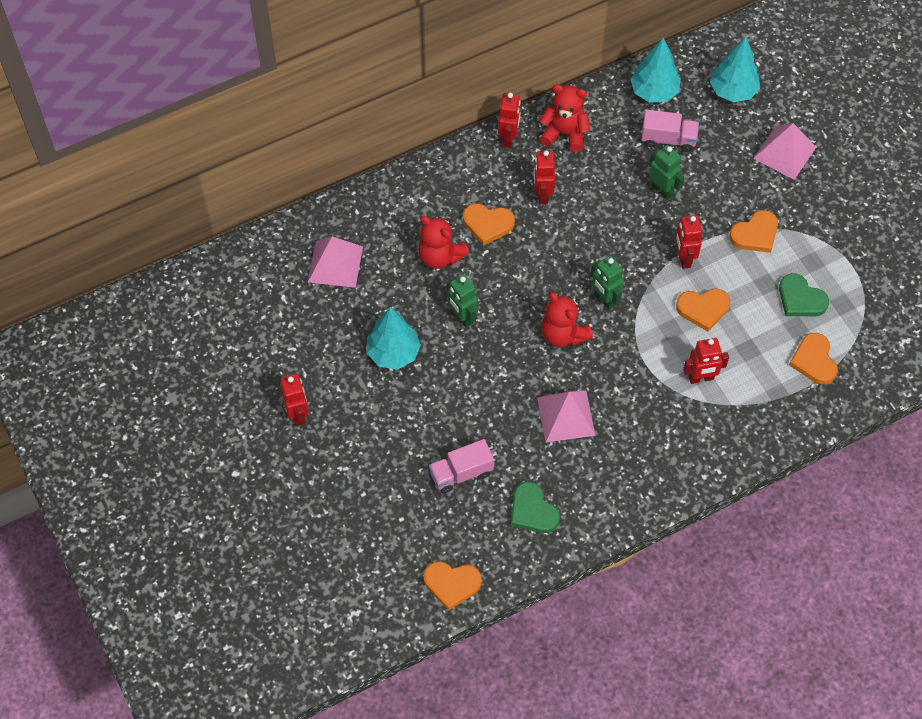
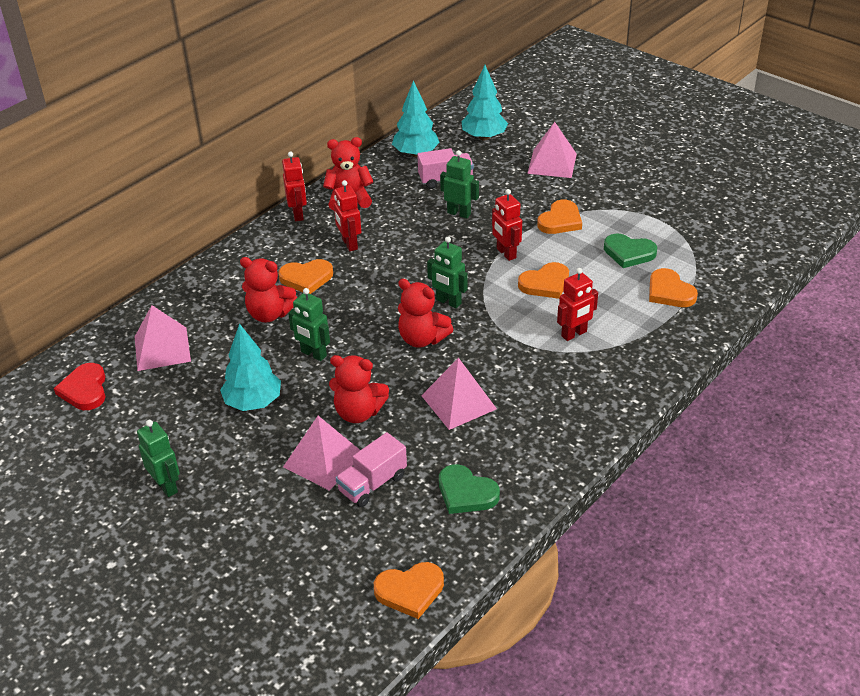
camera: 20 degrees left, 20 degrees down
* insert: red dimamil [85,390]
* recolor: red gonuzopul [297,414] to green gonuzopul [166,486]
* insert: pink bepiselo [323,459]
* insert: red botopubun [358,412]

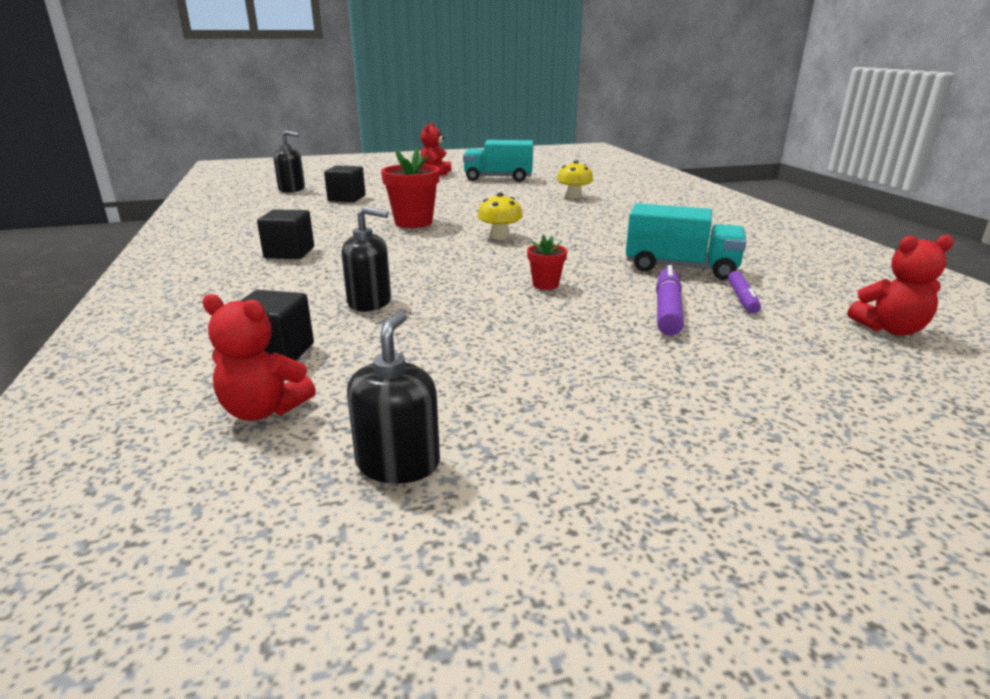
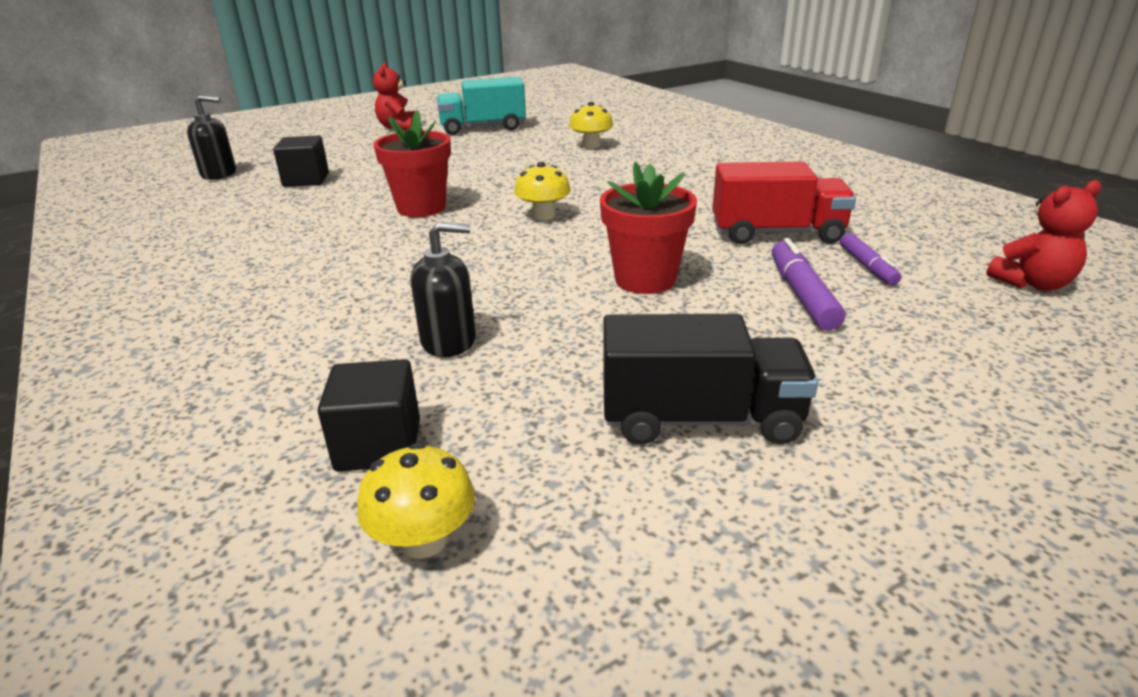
camera: 15 degrees left, 5 degrees up
* replace: red botopubun [264,410] to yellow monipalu [424,540]
* resize: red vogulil [545,285] = [645,280] x1.90
* insert: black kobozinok [700,419]
* recolor: turquoise kobozinok [680,268] to red kobozinok [776,233]
* delete: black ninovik [289,253]
* delete: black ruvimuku [398,463]

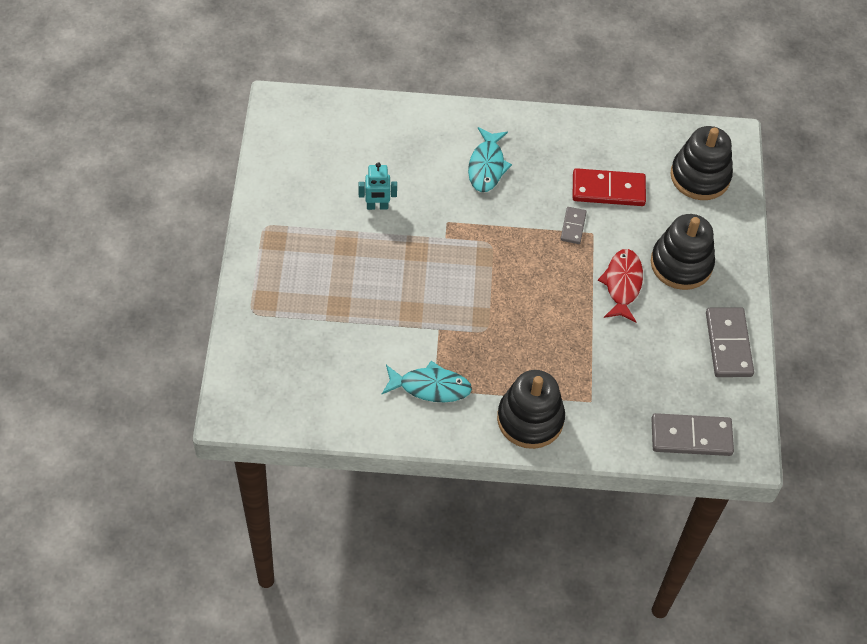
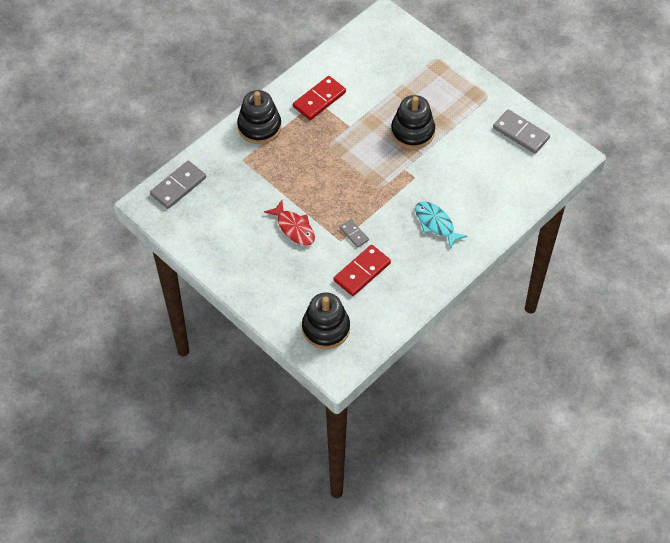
camera: 135 degrees right, 0 degrees up
* replace: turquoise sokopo [430,387] to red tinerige [319,100]
* move: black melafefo [681,264] to [412,132]
* move: grey tinerige [728,344] to [521,133]
* delete: turquoise gonuzopul [377,206]

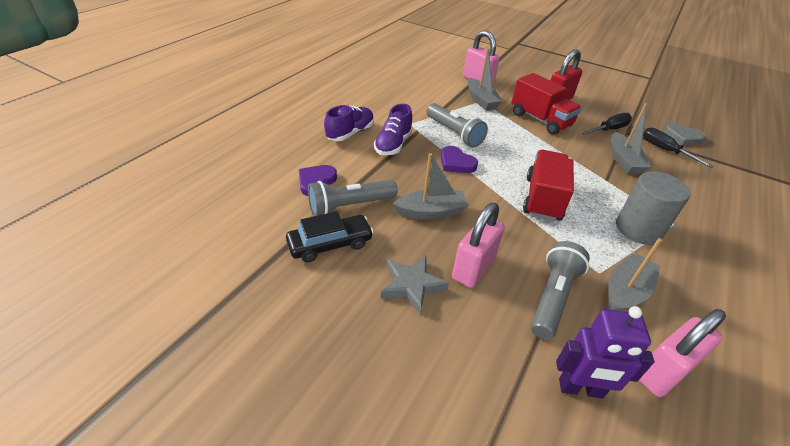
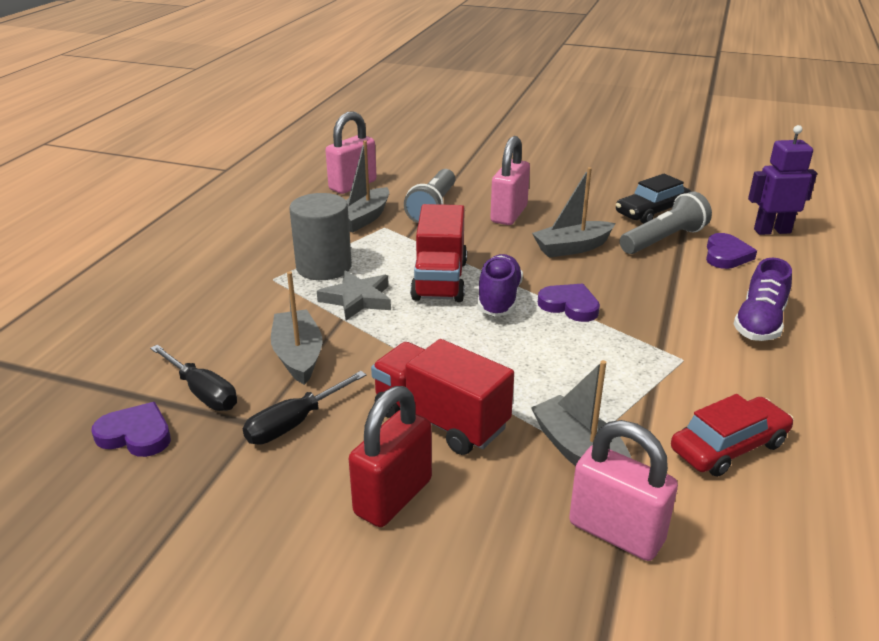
camera: 170 degrees right, 10 degrees down
* recolor: grey dimamil [682,137] to purple dimamil [136,435]
* move: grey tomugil [412,285] to [357,299]
* move: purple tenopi [393,144] to [499,299]
* insert: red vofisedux [729,447]
* move: purple gonuzopul [580,389] to [772,231]
* delete: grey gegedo [454,133]

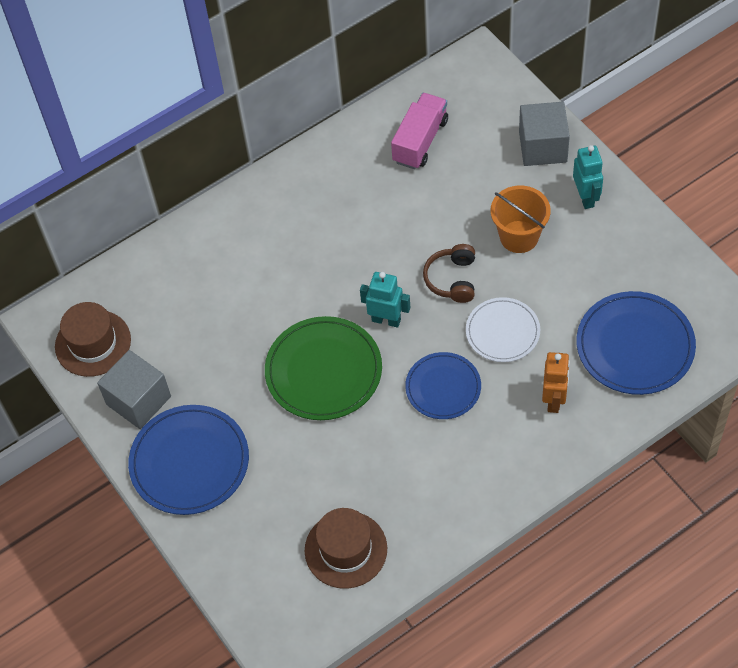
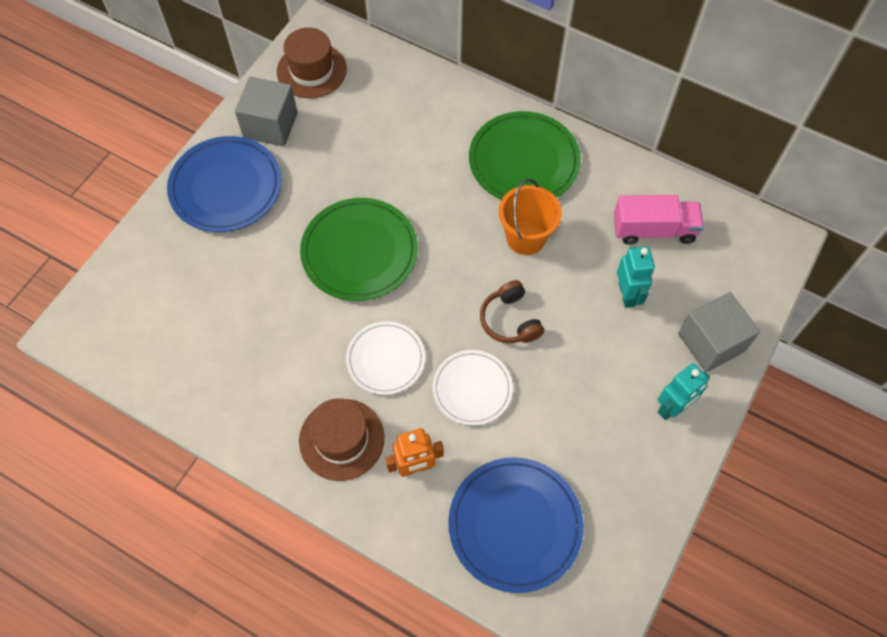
camera: 60 degrees right, 5 degrees up
* move: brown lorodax [346,549] to [341,439]
* recolor: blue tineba [443,387] to white tineba [385,359]
* insert: green tineba [524,161]
* rotate: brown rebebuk [452,279] = [510,320] 90 degrees counterclockwise
* move: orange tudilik [519,236] to [525,237]
* move: turquoise gonuzopul [386,320] to [627,294]

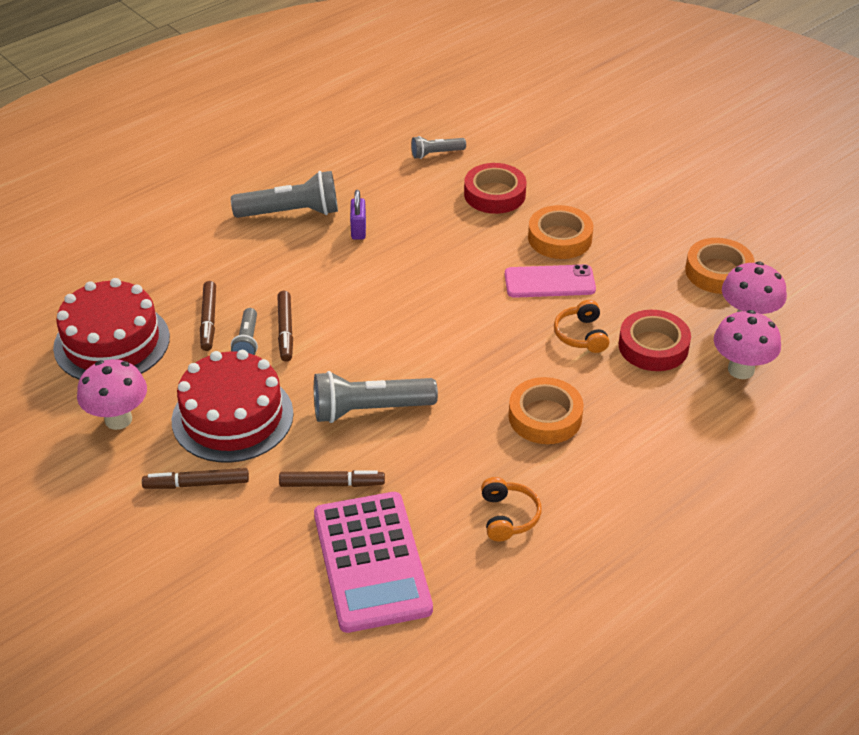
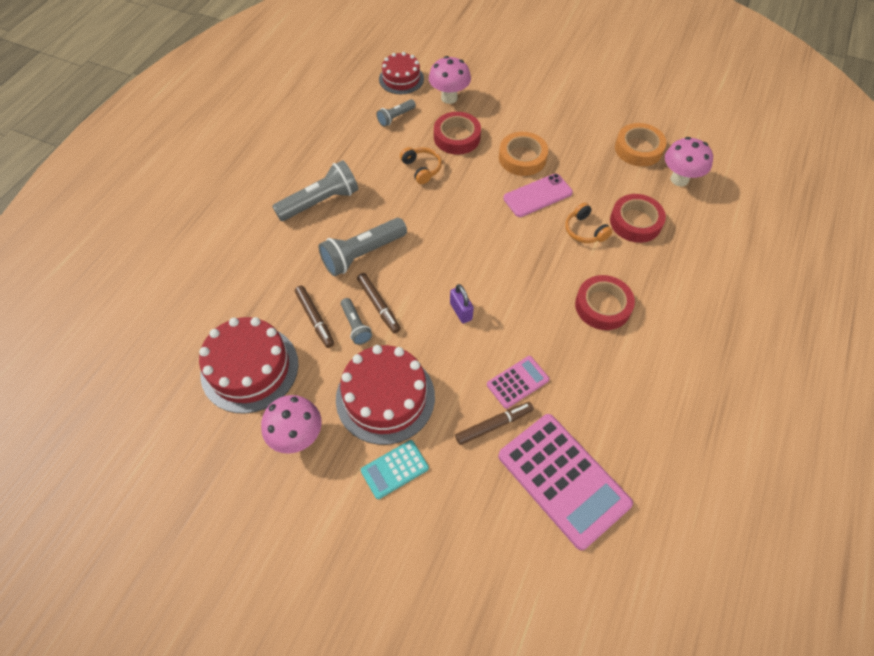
camera: 25 degrees left, 15 degrees up
* move: grey gegedo [369,410] to [362,254]
* replace: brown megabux [196,484] to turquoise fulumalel [394,469]
* insert: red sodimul [401,79]
* move: orange rebebuk [508,516] to [421,169]
* move: pink monipalu [741,370] to [449,98]
* move: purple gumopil [358,230] to [461,311]
* insert: pink fulumalel [517,382]
* recolor: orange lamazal [545,417] to red lamazal [602,306]

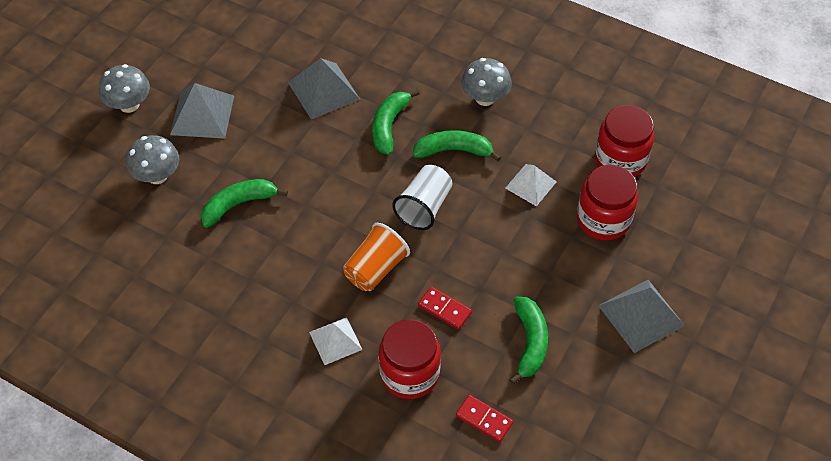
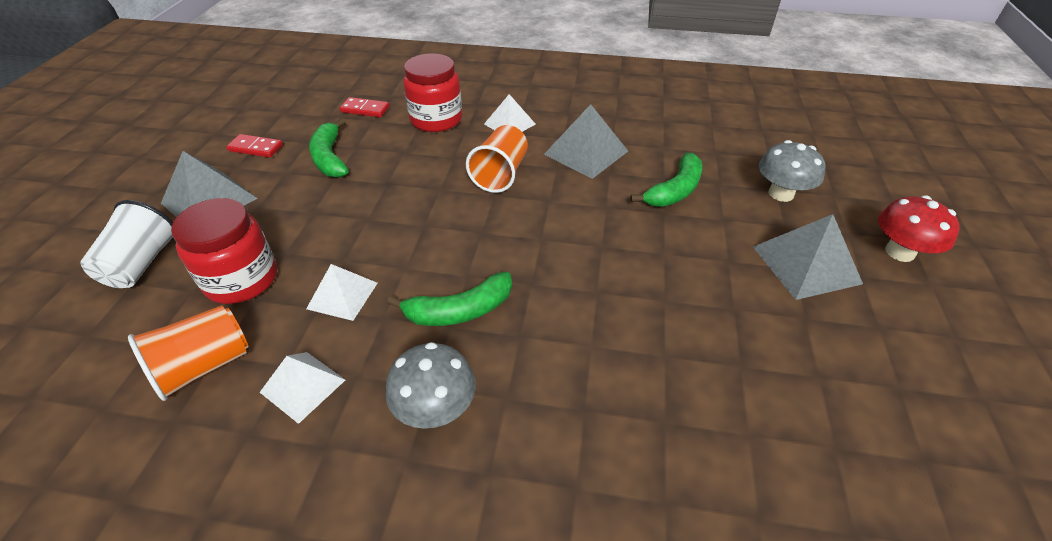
camera: 160 degrees right, 10 degrees down
* move: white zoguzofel [424,207] to [142,264]
* replace: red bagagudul [620,160] to orange zoguzofel [204,366]
* move: red tinerige [444,309] to [256,148]
* insert: white bepiselo [303,386]
* move: grey bepiselo [324,90] to [586,152]
* recolor: grey monipalu [129,104] to red monipalu [899,252]
* delete: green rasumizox [389,126]

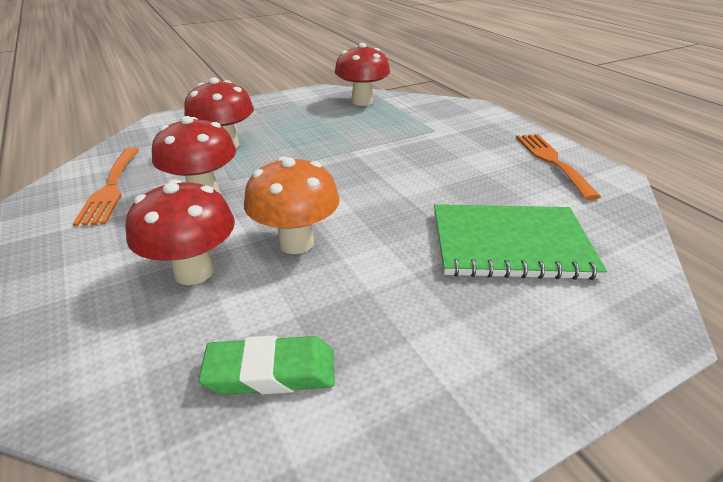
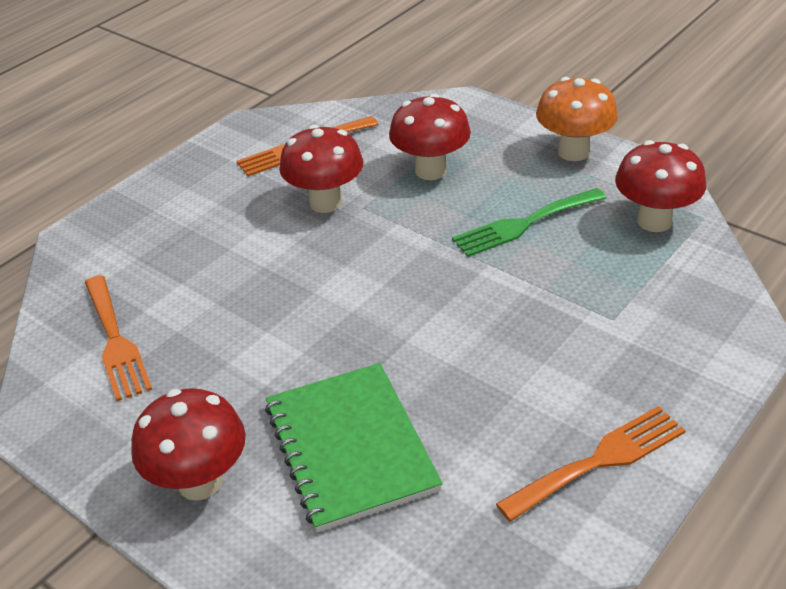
camera: 70 degrees right, 5 degrees up
* replace: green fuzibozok [271,372] to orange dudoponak [115,341]
* move: red monipalu [194,272] to [200,482]
* insert: green dudoponak [523,224]
* move: orange monipalu [296,243] to [573,152]

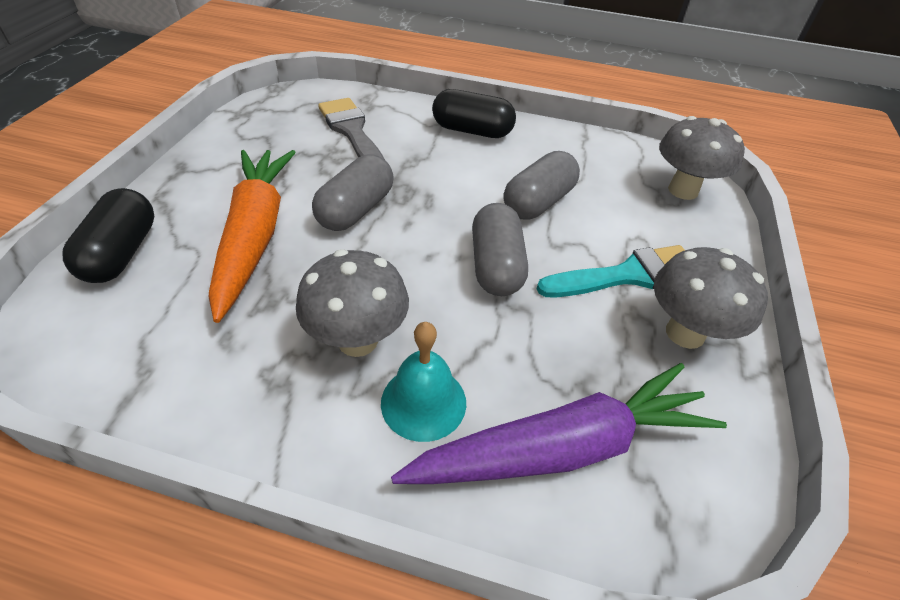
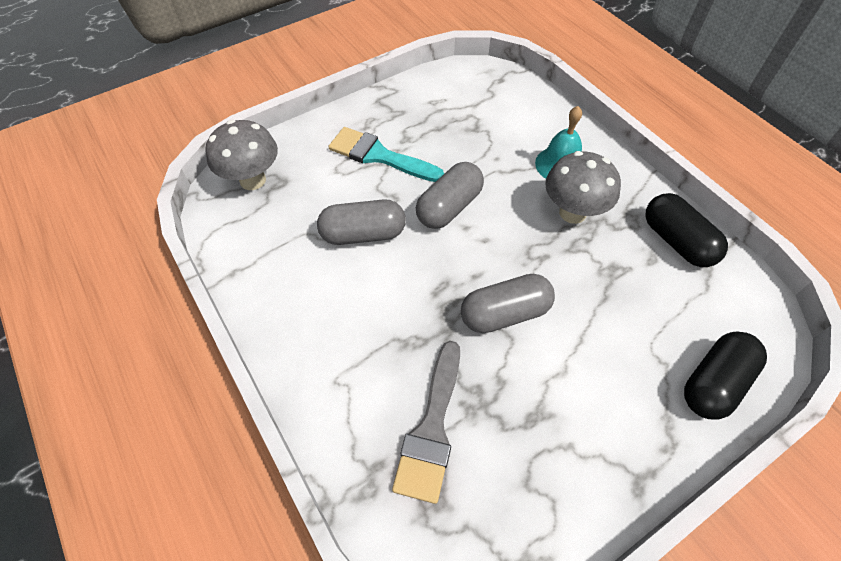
camera: 135 degrees left, 10 degrees up
* move: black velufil [472,131] to [676,241]
* delete: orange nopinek [255,235]
* delete: purple nopinek [563,448]
* delete: grey monipalu [685,333]

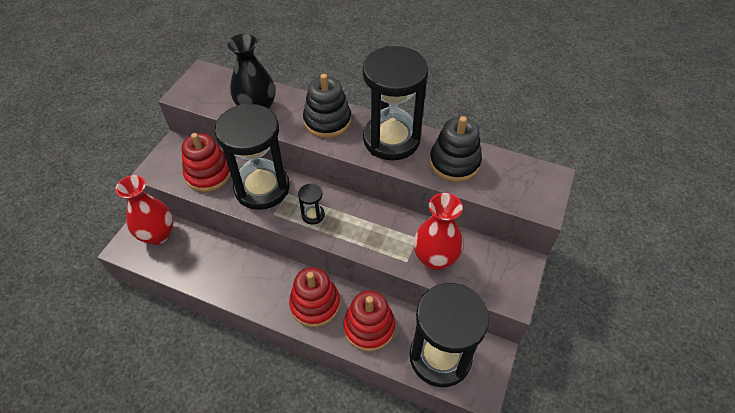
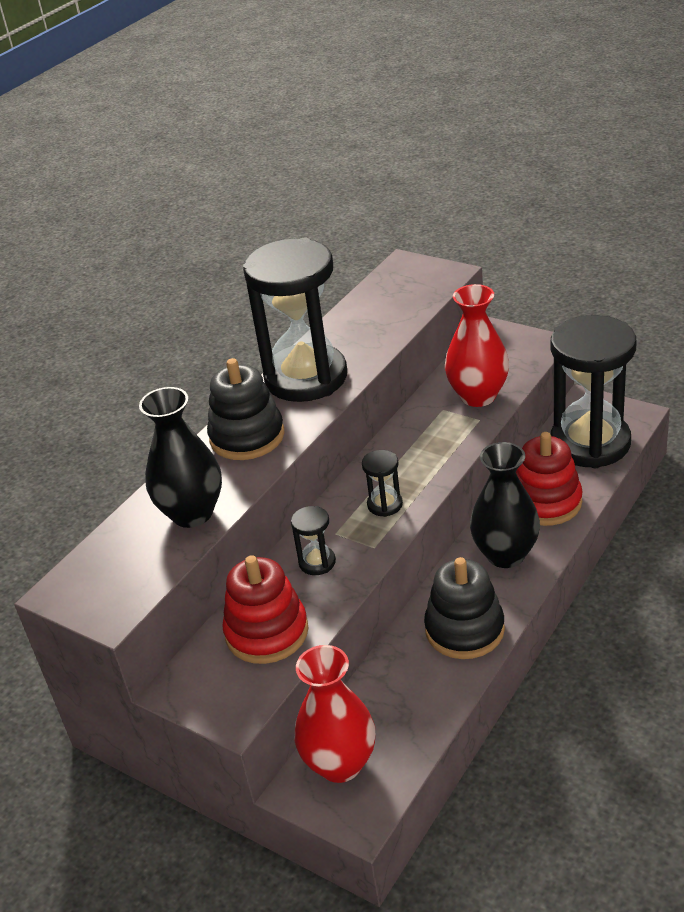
camera: 75 degrees left, 15 degrees down
* resize: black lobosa [262,188] = [317,562] x0.40
* move: black melafefo [454,162] to [464,629]
* replace: red melafefo [315,304] to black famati [505,554]

